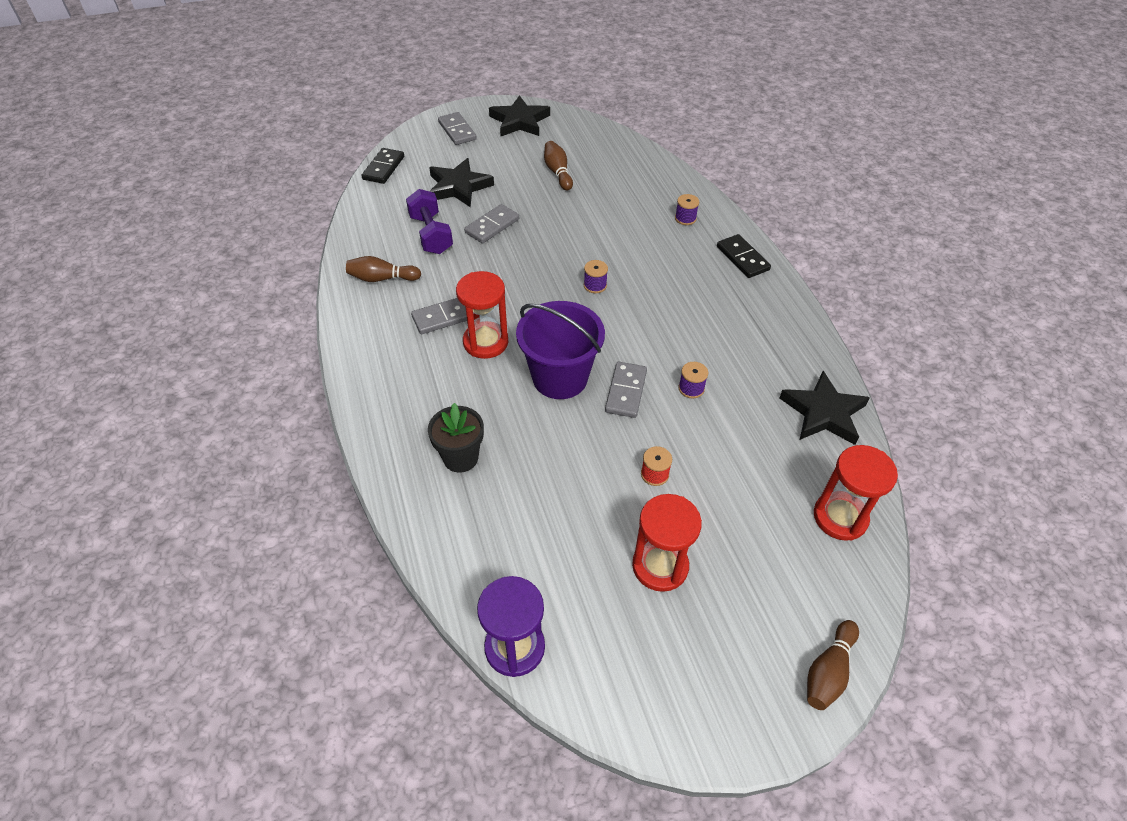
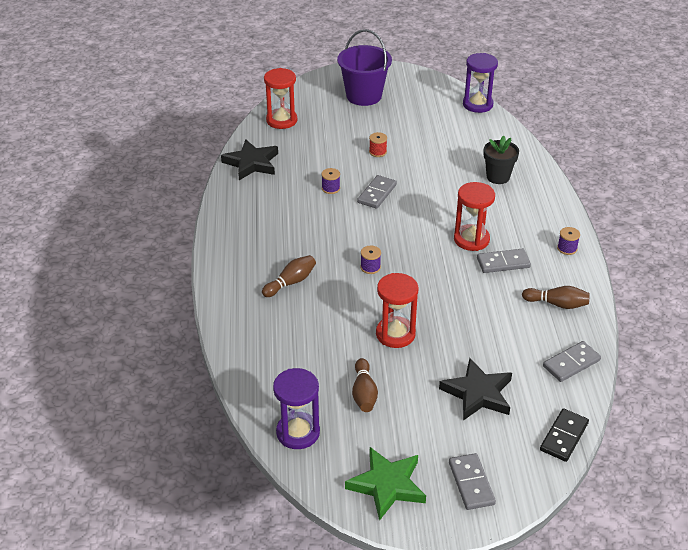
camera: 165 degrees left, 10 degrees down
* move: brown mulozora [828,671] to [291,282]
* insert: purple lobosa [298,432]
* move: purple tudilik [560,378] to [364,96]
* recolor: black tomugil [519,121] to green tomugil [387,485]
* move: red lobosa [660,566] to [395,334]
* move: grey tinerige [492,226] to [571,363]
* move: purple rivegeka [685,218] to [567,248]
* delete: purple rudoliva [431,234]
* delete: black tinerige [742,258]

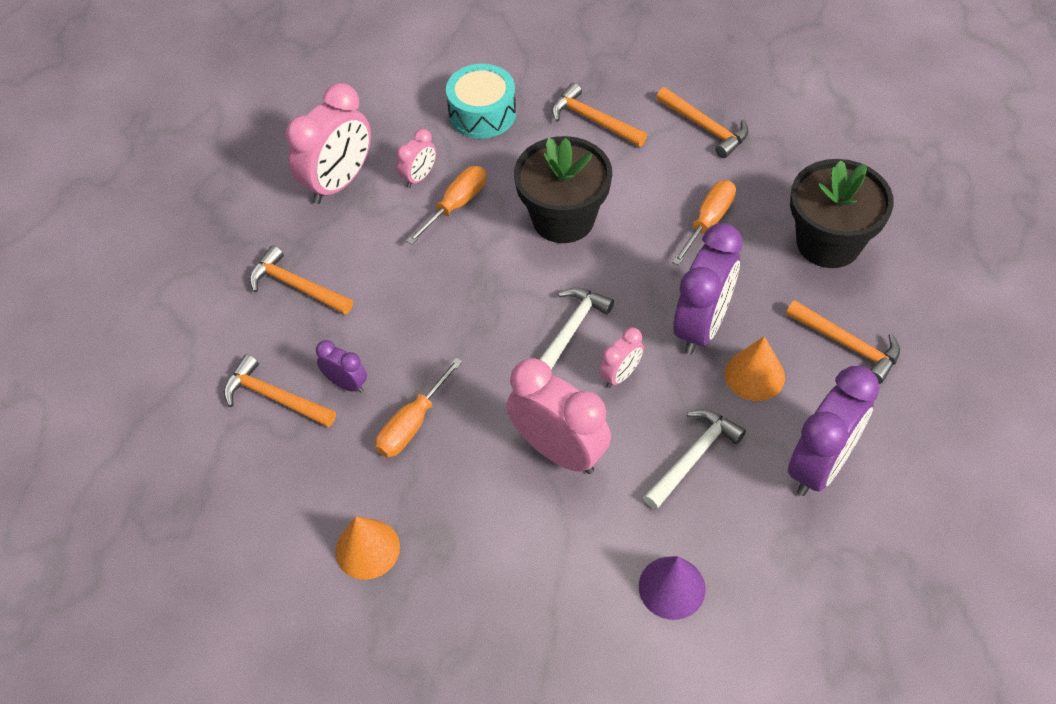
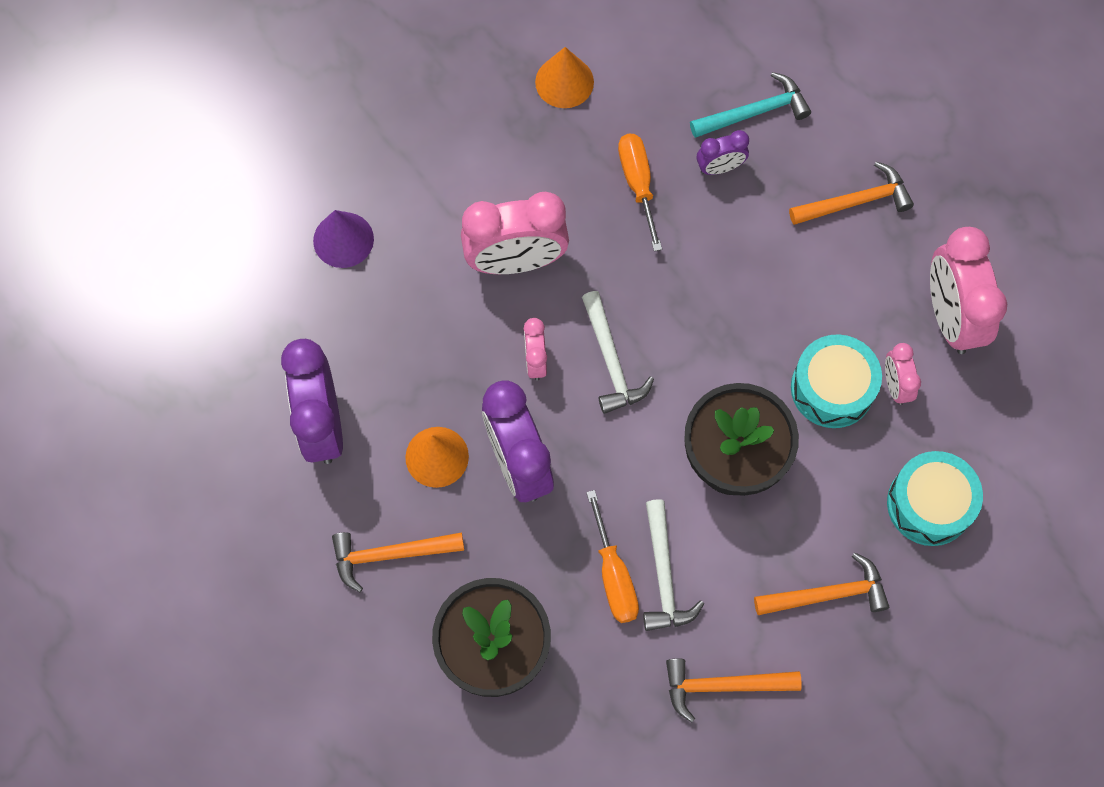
camera: 130 degrees right, 15 degrees up
* move: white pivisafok [693,457] to [663,576]
* recolor: orange pivisafok [274,397] to turquoise pivisafok [755,112]
* replace: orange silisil [456,205] to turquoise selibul [832,388]

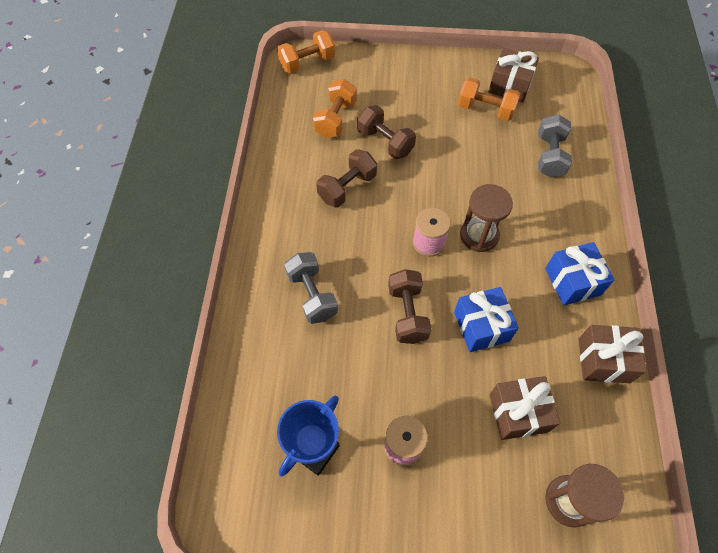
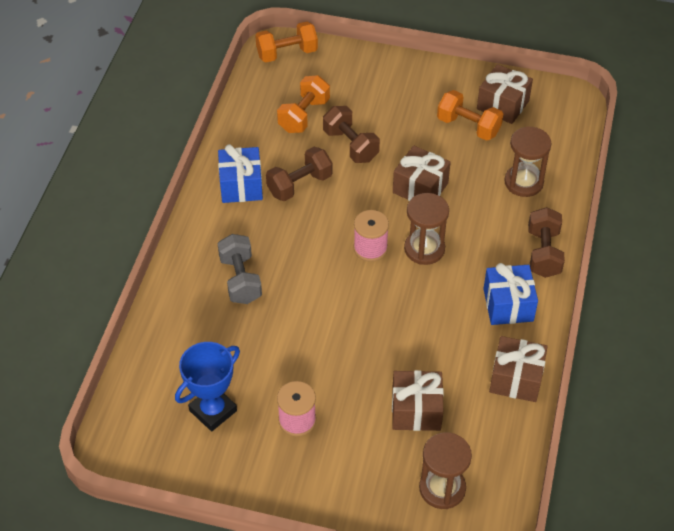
camera: 10 degrees right, 10 degrees down
* move: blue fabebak [481,326] to [241,185]
* insert: brown fabebak [420,188]
* replace: grey rudoliva [549,156] to brown lobosa [523,182]
* move: brown rudoliva [407,314] to [543,253]

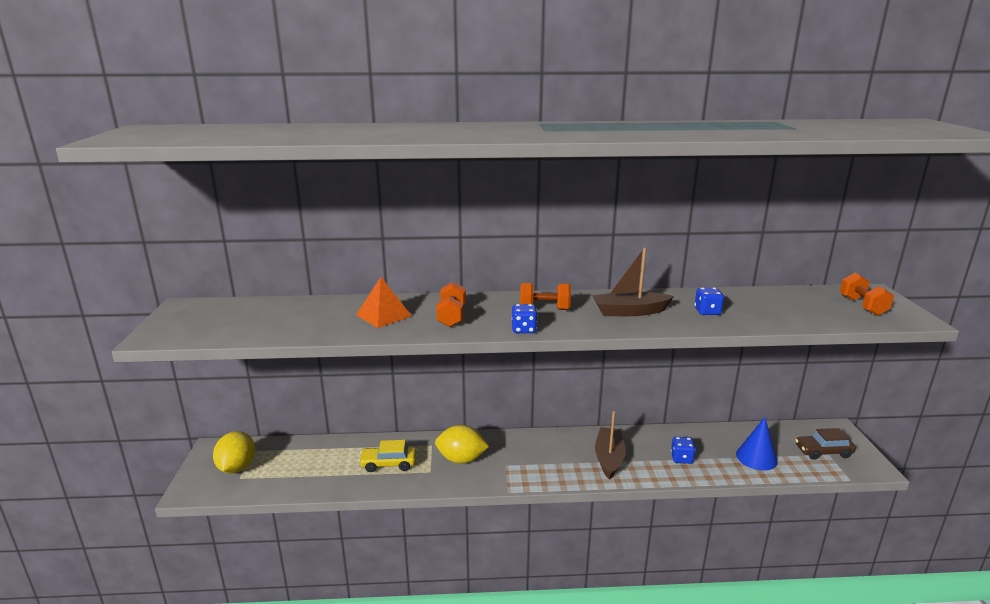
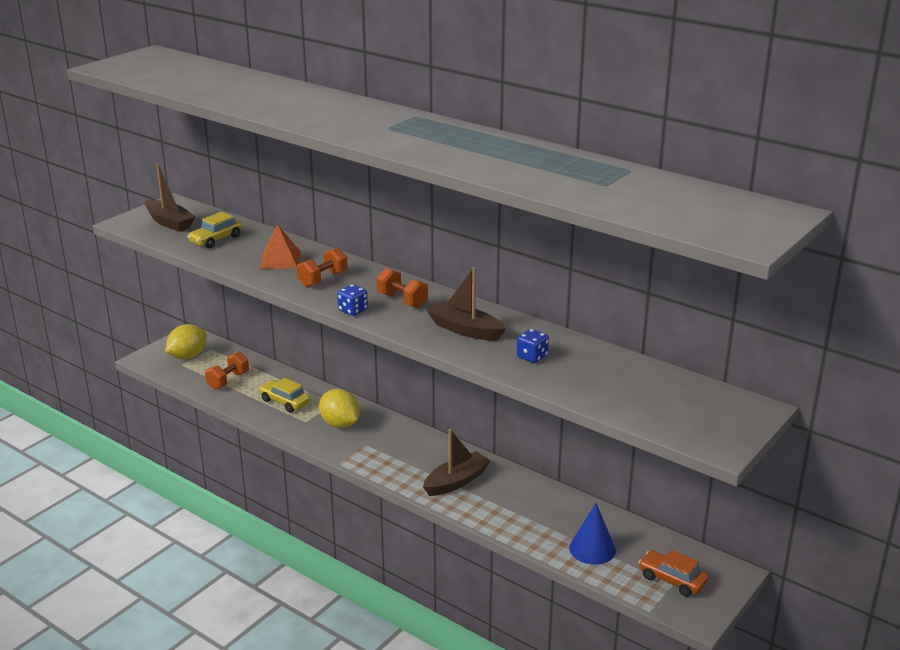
camera: 40 degrees right, 5 degrees up
* insert: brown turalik [169,222]
* insert: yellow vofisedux [216,239]
* move: orange rudoliva [862,306] to [228,381]
* recolor: brown vofisedux [823,452] to orange vofisedux [672,580]
* delete: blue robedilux [681,458]

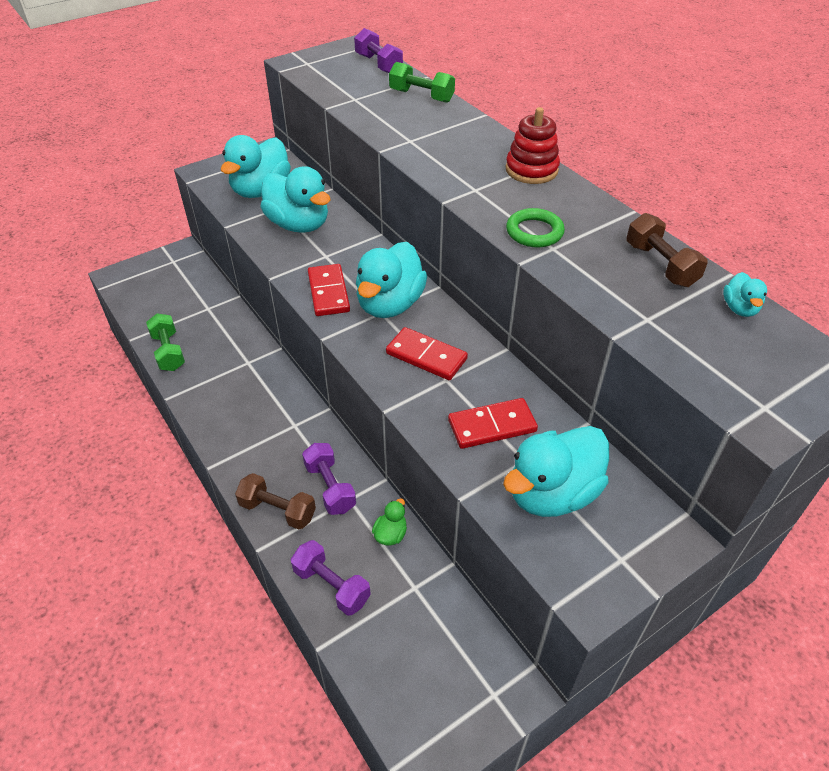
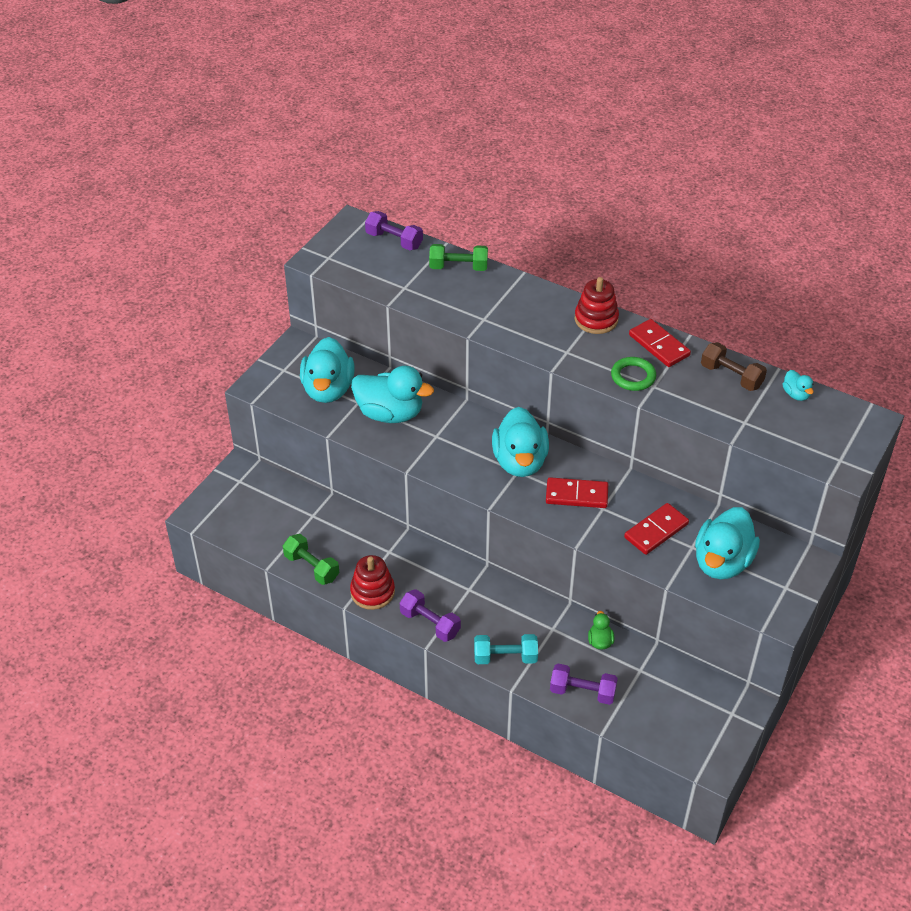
camera: 25 degrees left, 0 degrees up
* insert: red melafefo [372,592]
* move: purple rudoliva [330,487] to [430,623]
* recolor: brown rudoliva [277,510] to turquoise rudoliva [505,657]
* move: red tinerige [328,292] to [659,345]

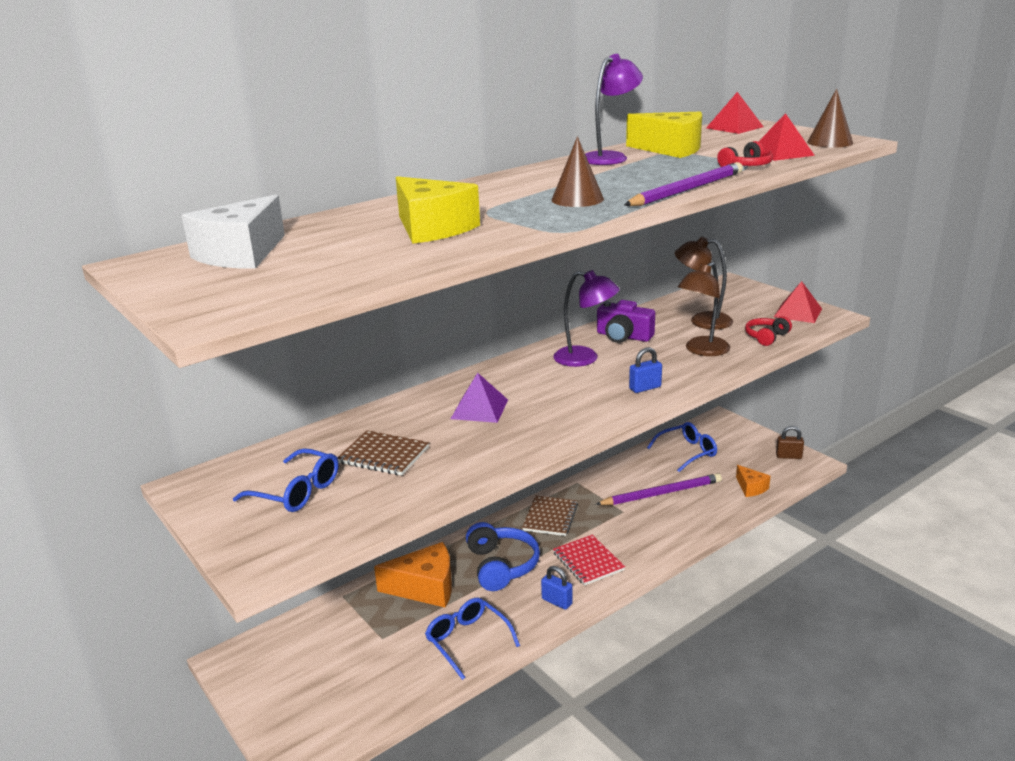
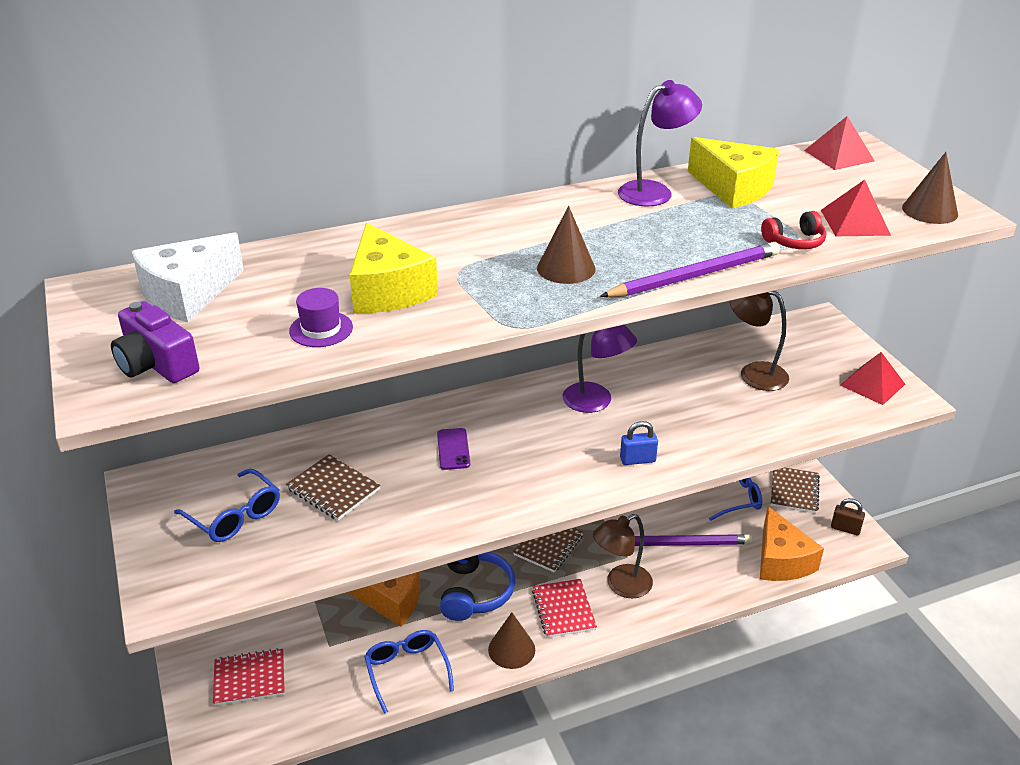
camera: 15 degrees right, 10 degrees up
* move: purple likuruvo [623,336] to [156,364]
* insert: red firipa [249,679]
* insert: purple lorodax [321,329]
* replace: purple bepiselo [479,409] to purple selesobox [453,449]
* replace: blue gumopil [557,601] to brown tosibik [511,649]
* move: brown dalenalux [702,350] to [621,585]
* resize: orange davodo [751,488] = [781,560] x1.83
* insert: brown firipa [794,491]
* delete: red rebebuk [766,337]

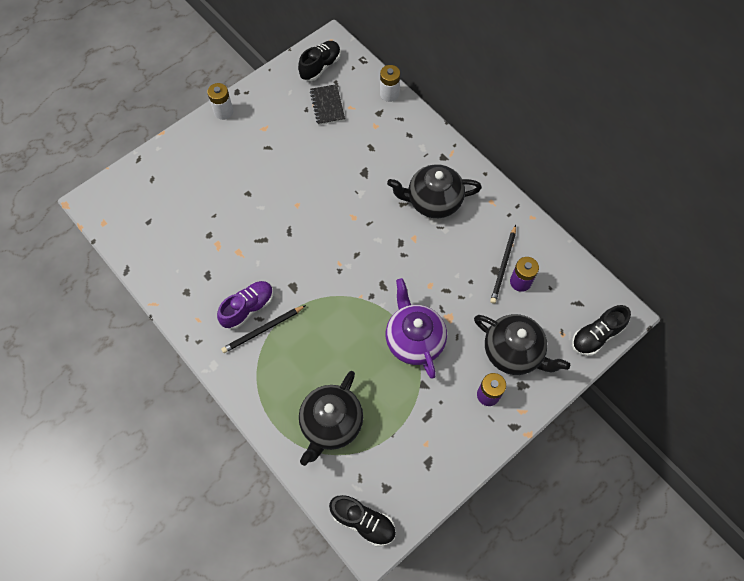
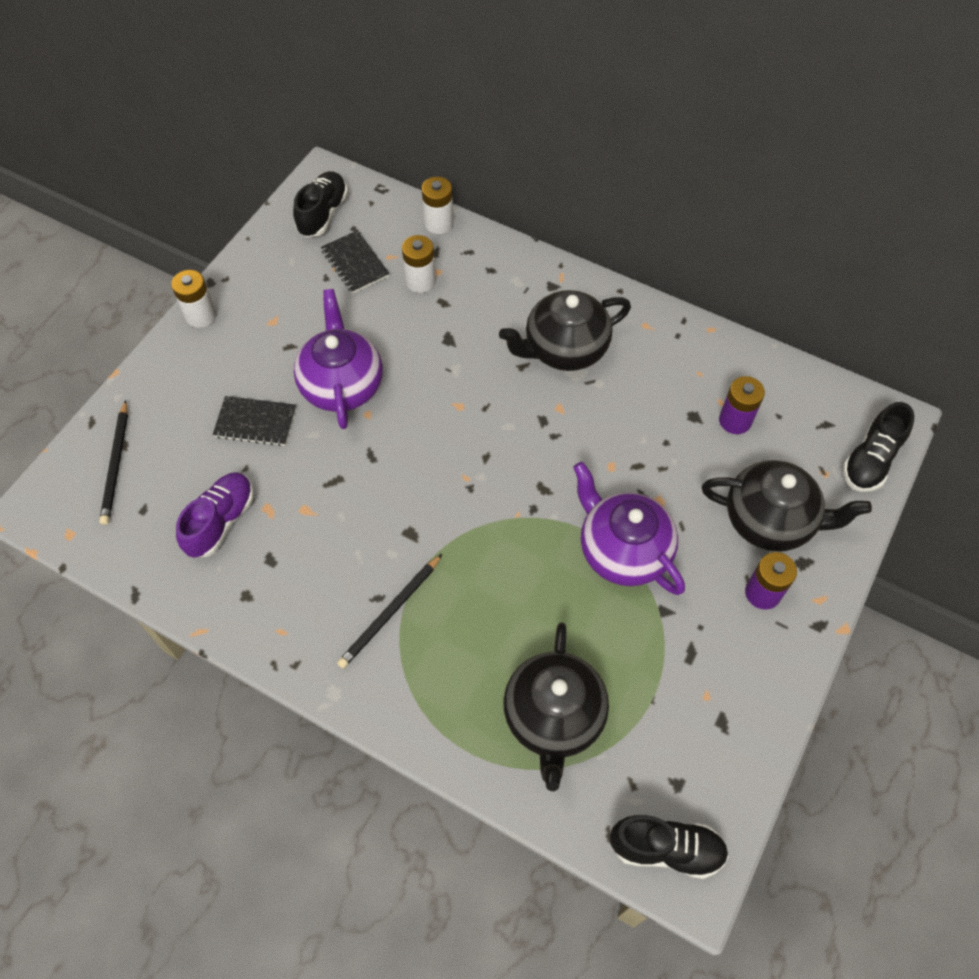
camera: 20 degrees left, 5 degrees down
* move: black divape [503,266] to [116,465]
* move: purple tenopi [248,308] to [221,521]
* insert: black firipa [255,422]
* insert: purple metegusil [342,385]
* insert: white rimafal [420,281]

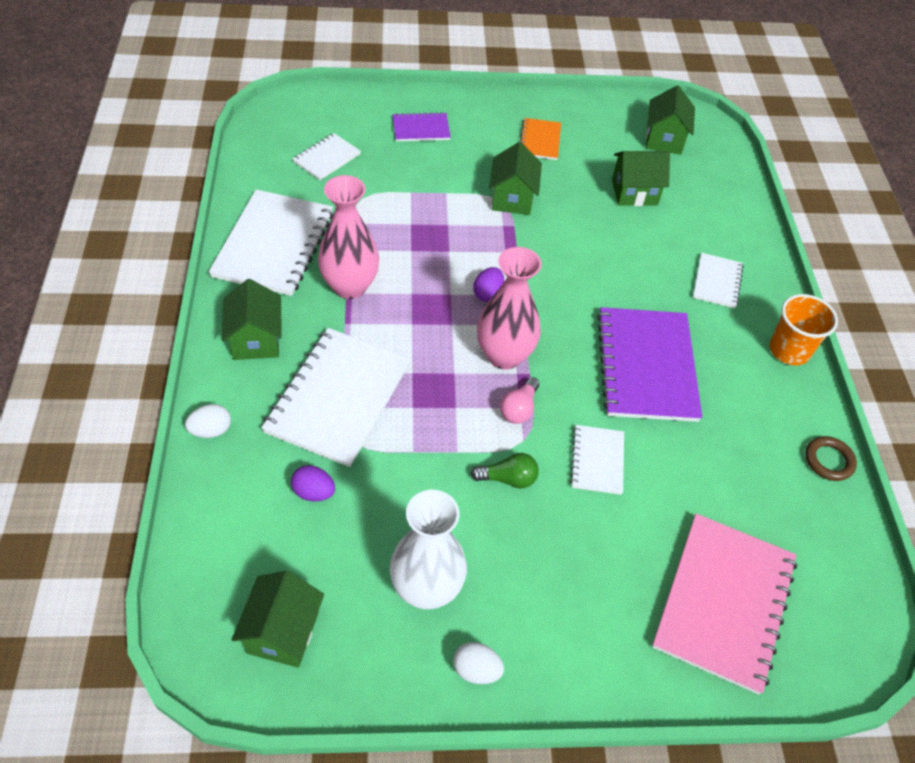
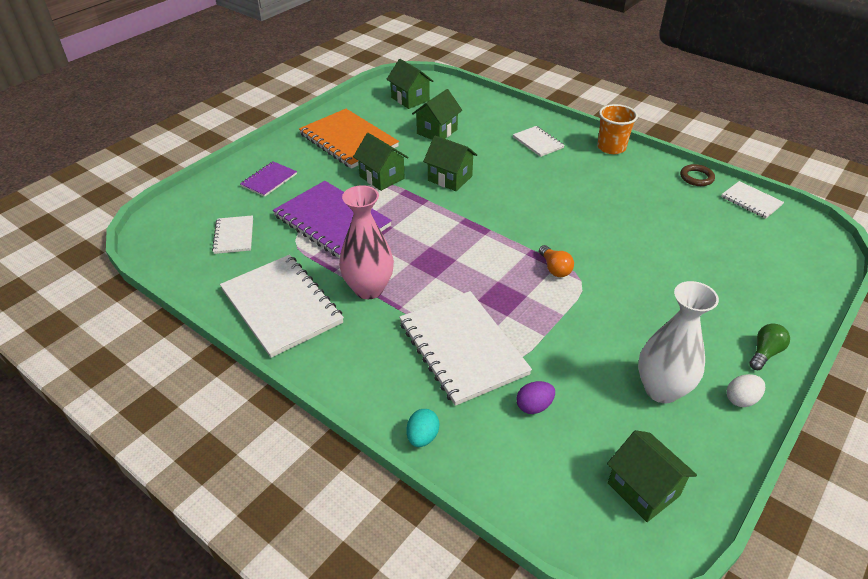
camera: 45 degrees left, 10 degrees down
* move: purple firipa [646,366] to [332,221]
* resize: orange firipa [540,140] = [348,140] x1.96
* recolor: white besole [211,430] to turquoise besole [422,437]
* move: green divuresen [256,340] to [450,178]
* recolor: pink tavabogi [519,408] to orange tavabogi [554,268]
* move: white firipa [597,460] to [751,201]
* move: green tavabogi [508,478] to [764,353]
* delete: purple besole [488,294]
* delete: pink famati [504,355]
* delete: pink firipa [724,602]

